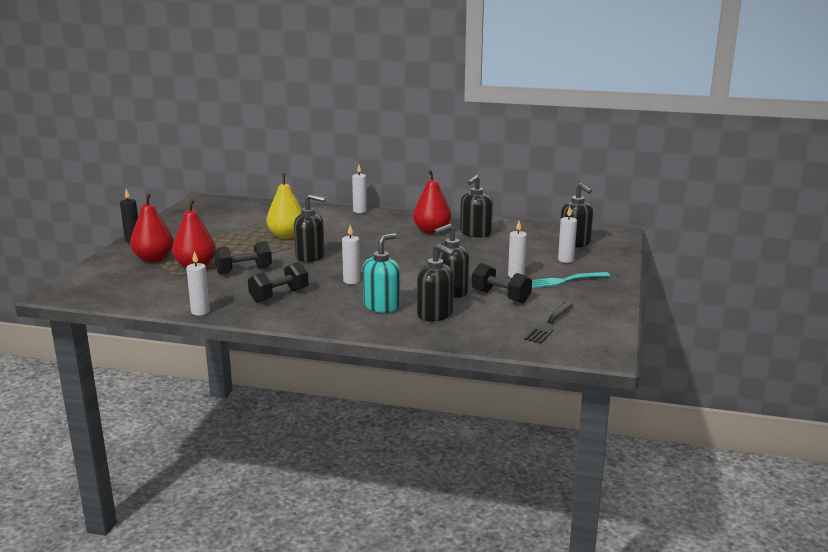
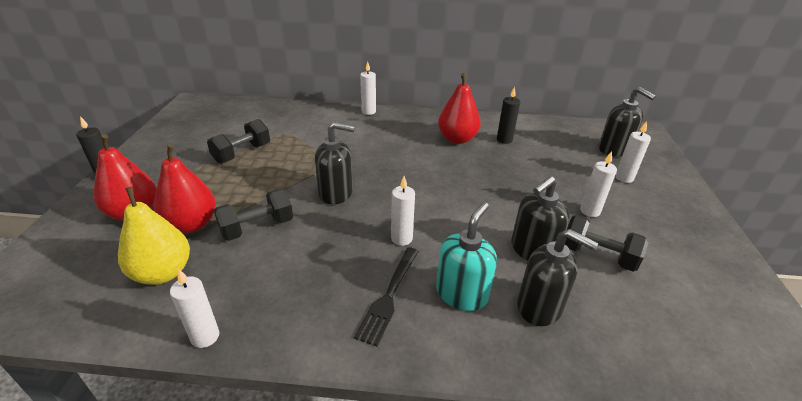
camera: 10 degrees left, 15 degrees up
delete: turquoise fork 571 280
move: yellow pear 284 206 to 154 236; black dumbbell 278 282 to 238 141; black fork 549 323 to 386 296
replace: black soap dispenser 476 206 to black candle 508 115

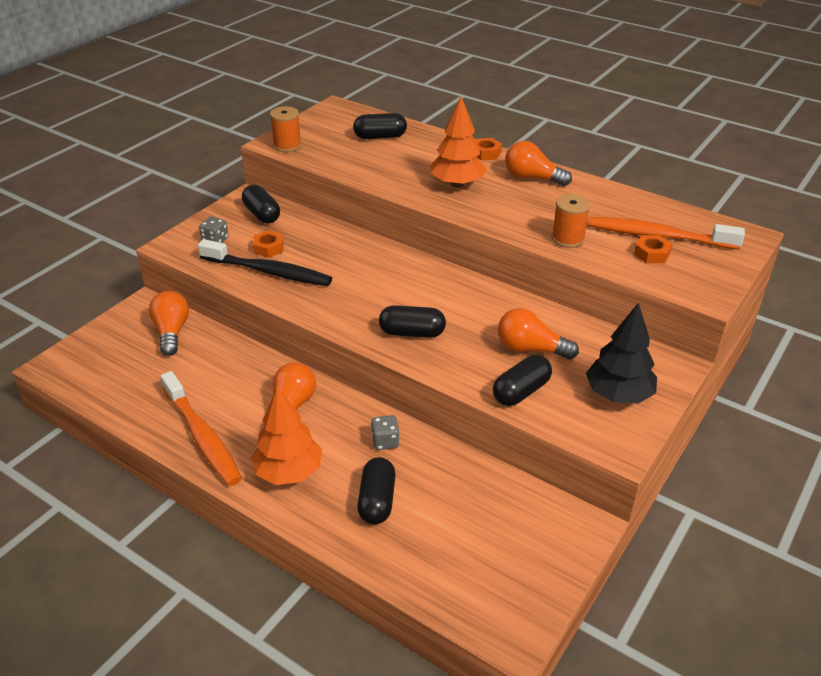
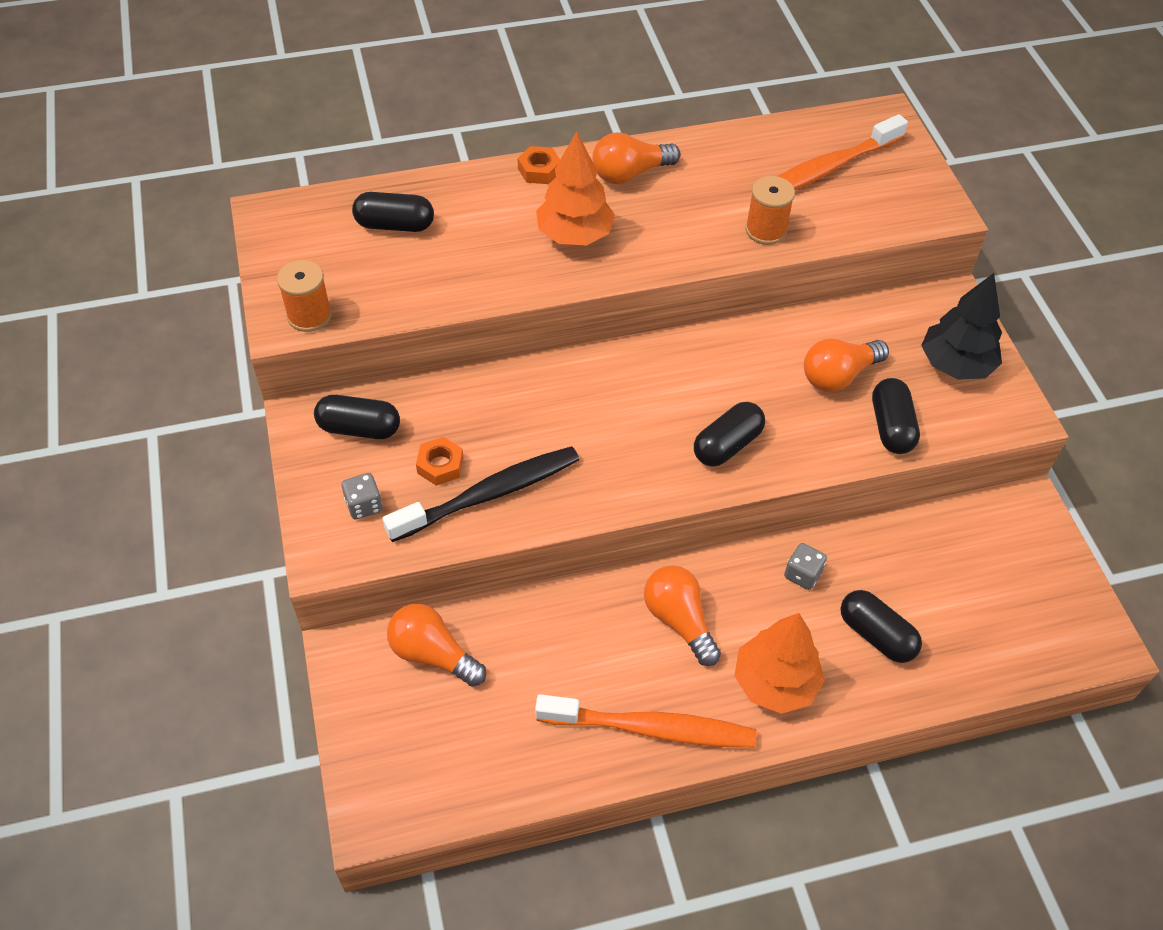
camera: 50 degrees left, 15 degrees up
delete: orange nut 653 249
rotate: black capsule 380 126 = 393 212 60 degrees clockwise

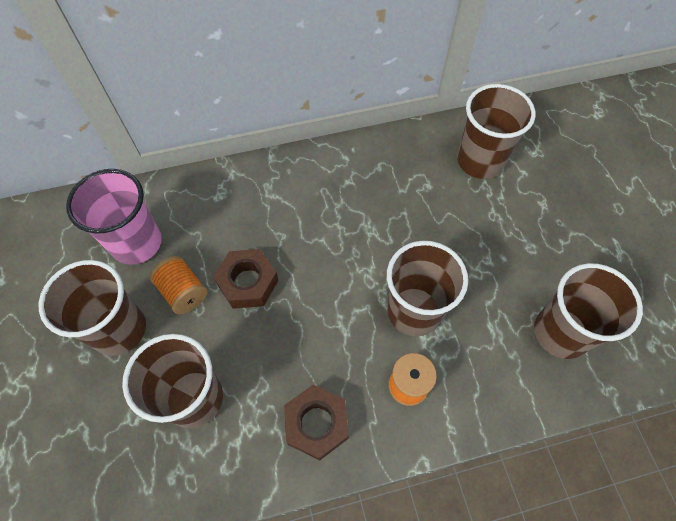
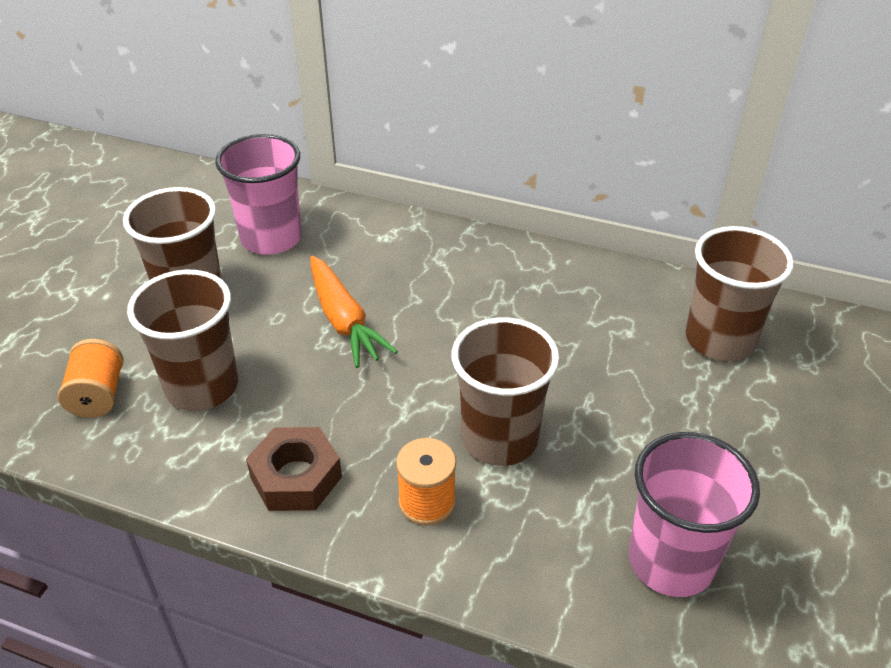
camera: 35 degrees right, 20 degrees down
move: orange spool 178 285 to 90 378
replace: brown nut 246 279 to orange carrot 354 312
recolor: brown cup 588 311 to pink cup 694 514

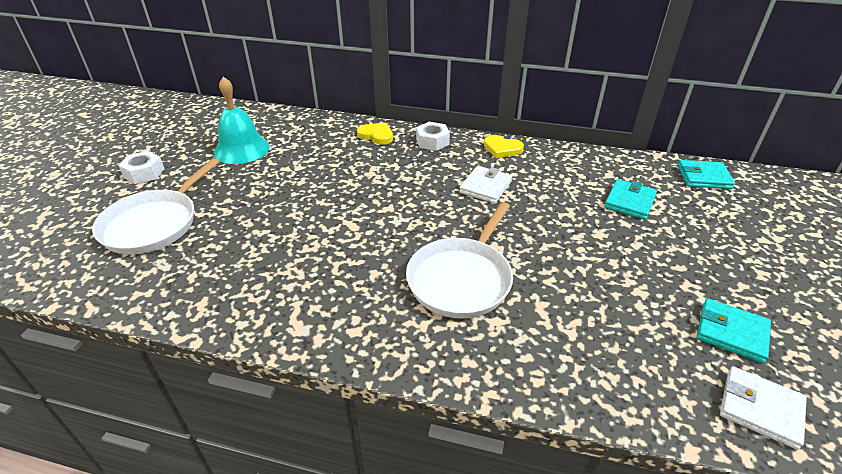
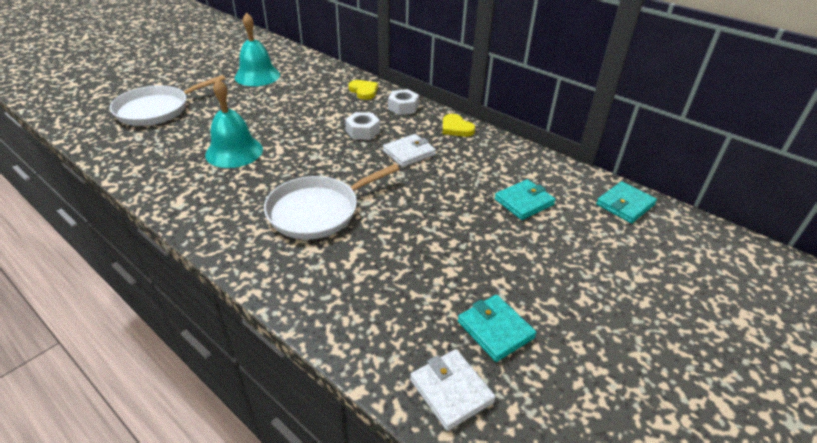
camera: 25 degrees right, 0 degrees up
insert: turquoise bell 234 123
move: white nut 141 167 to 362 126
rotate: turquoise wallet 706 174 = 626 202 75 degrees counterclockwise

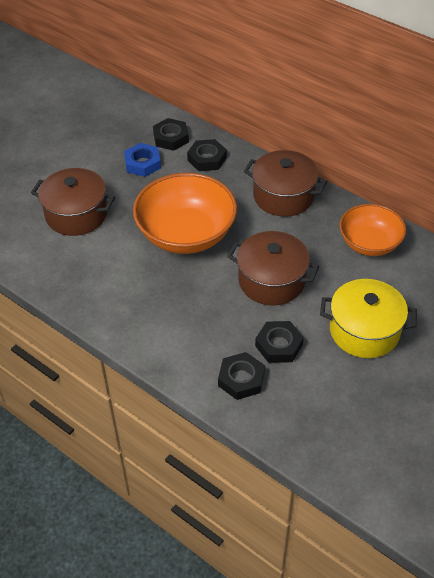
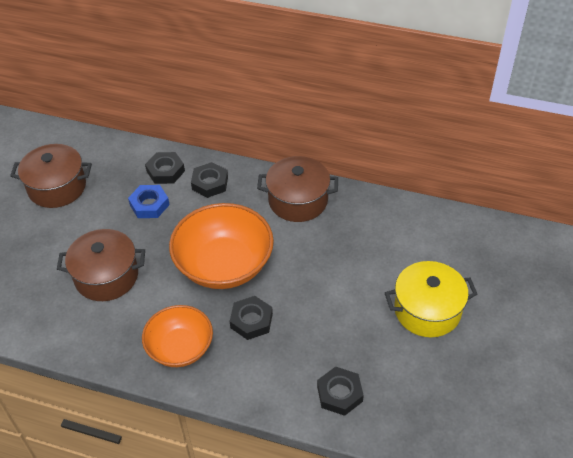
camera: 20 degrees left, 0 degrees up
move: brown pot 273 268 to 51 176; orange bowl 372 230 to 177 336; black nut 279 342 to 251 318

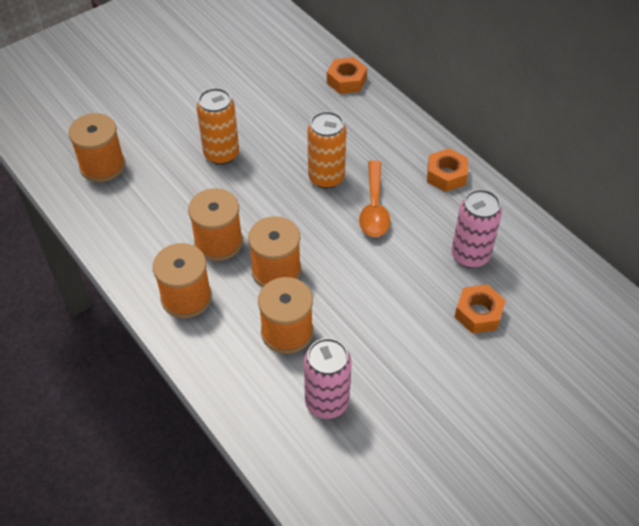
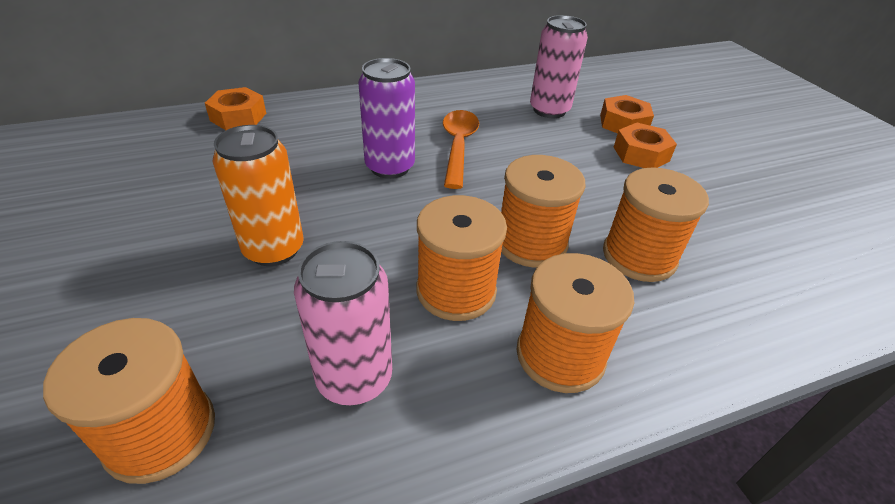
camera: 75 degrees left, 10 degrees down
move: pink can 328 378 to 343 323; orange nut 447 170 to 645 145
recolor: orange can 327 150 to purple can 386 118
rotate: orange spoon 374 198 = 461 149 105 degrees counterclockwise

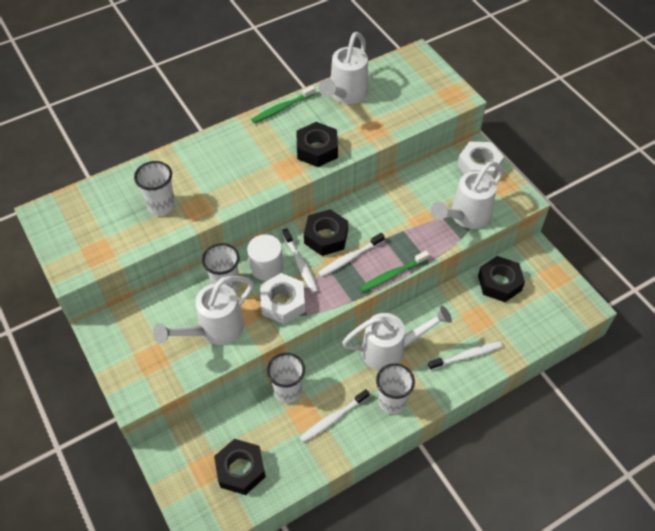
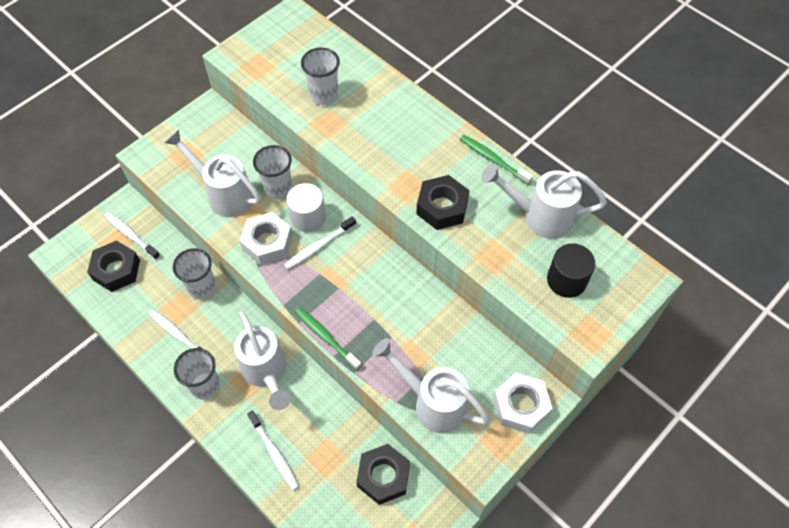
camera: 75 degrees right, 5 degrees up
delete: black nut 326 232
insert: black cylinder 571 270
move: white toothbrush 351 255 to 132 236

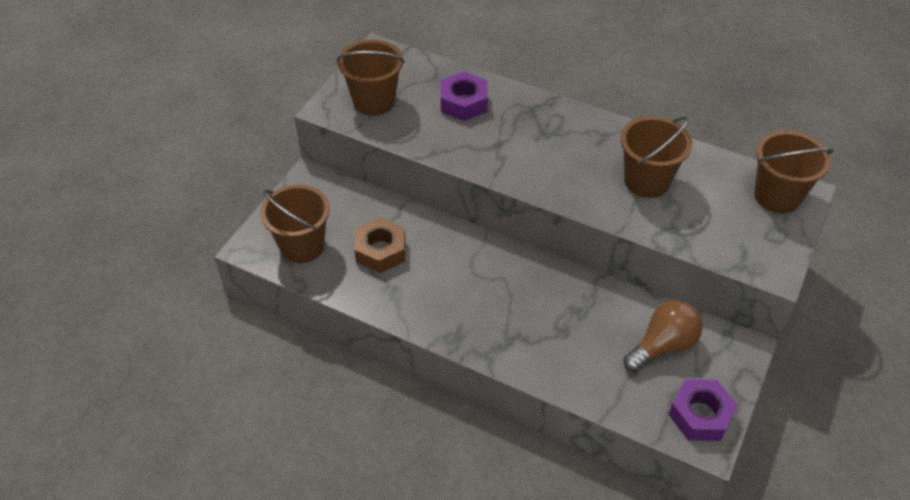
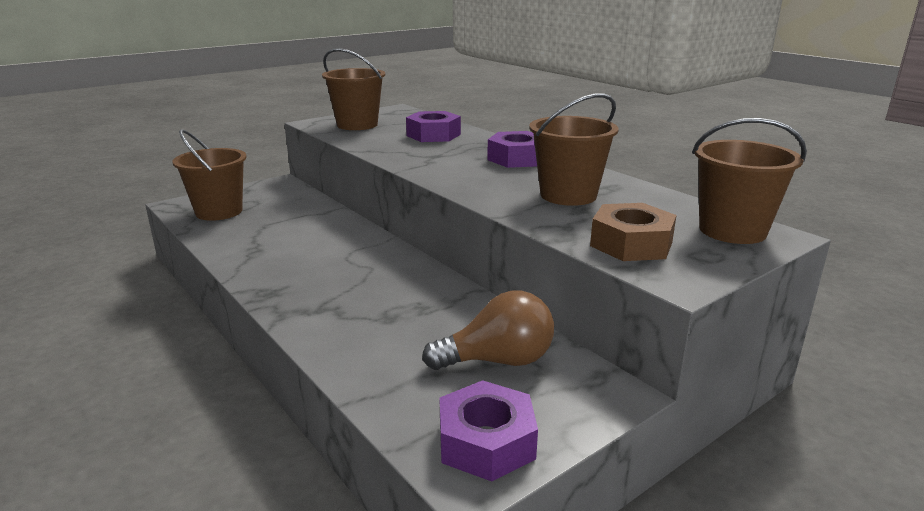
camera: 25 degrees right, 25 degrees down
insert: purple nut 512 149
move: brown nut 380 245 to 633 232

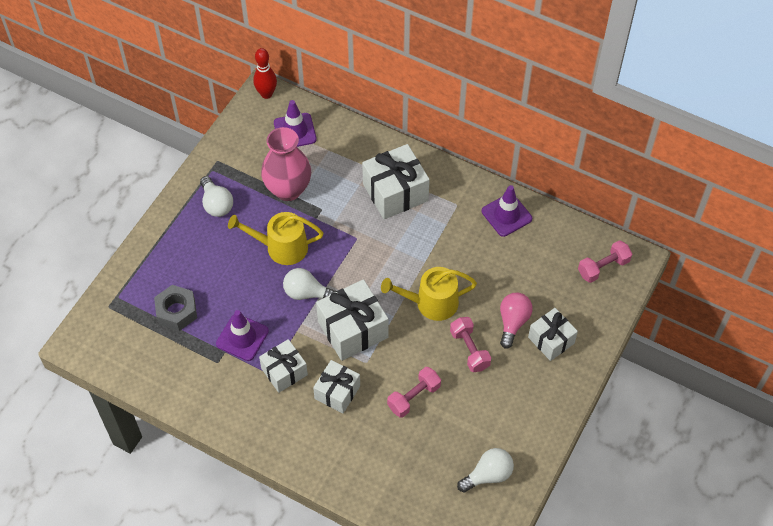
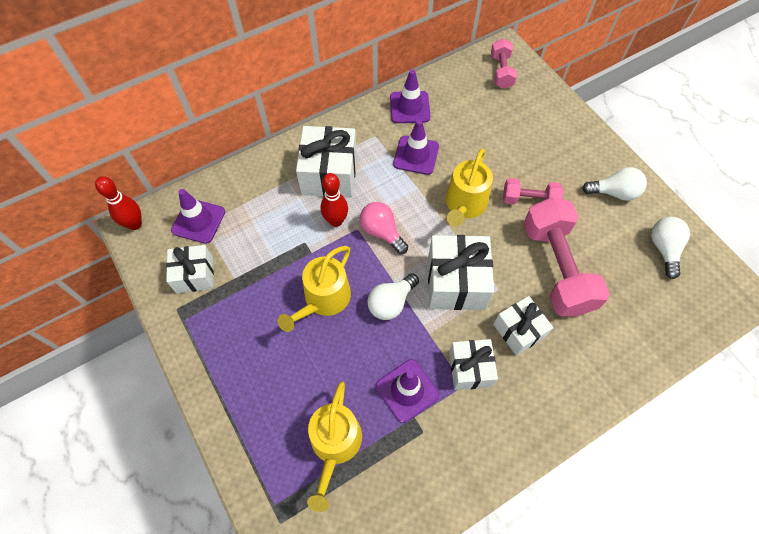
camera: 60 degrees left, 5 degrees up
delete: pink vase 286 164
insert: red bowling pin 334 200; purple traffic cone 416 147
move: white gift 553 334 to 190 269; pink light bulb 516 321 to 384 228; white light bulb 216 196 to 614 184
replace: grey nut 175 308 to yellow watering can 334 446
resize: pink dumbbell 414 392 = 567 257 x1.90

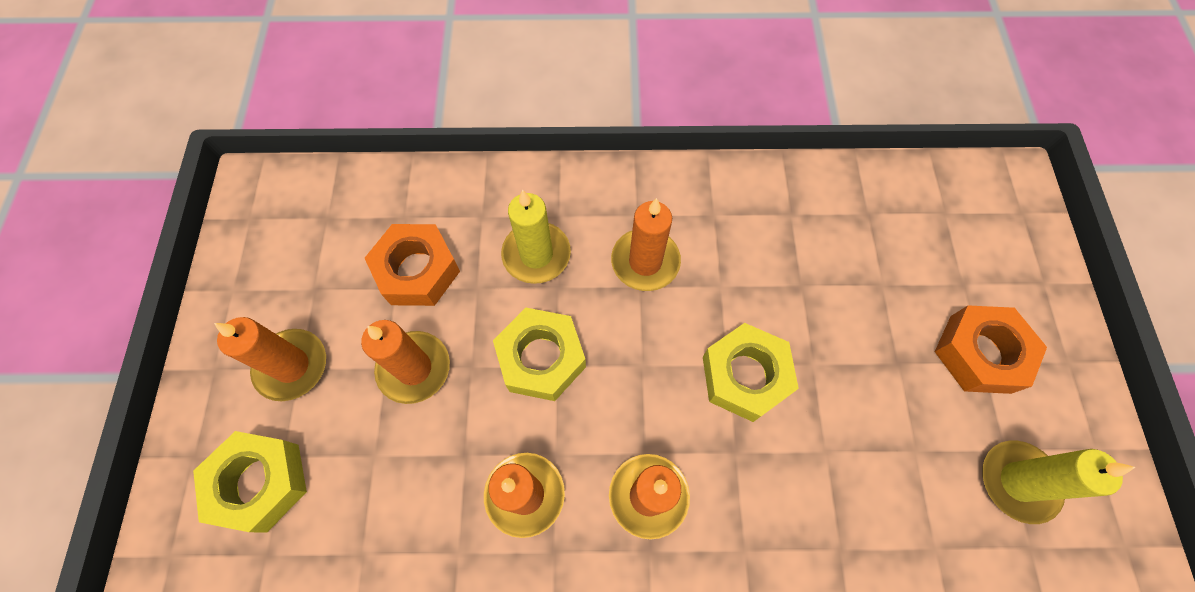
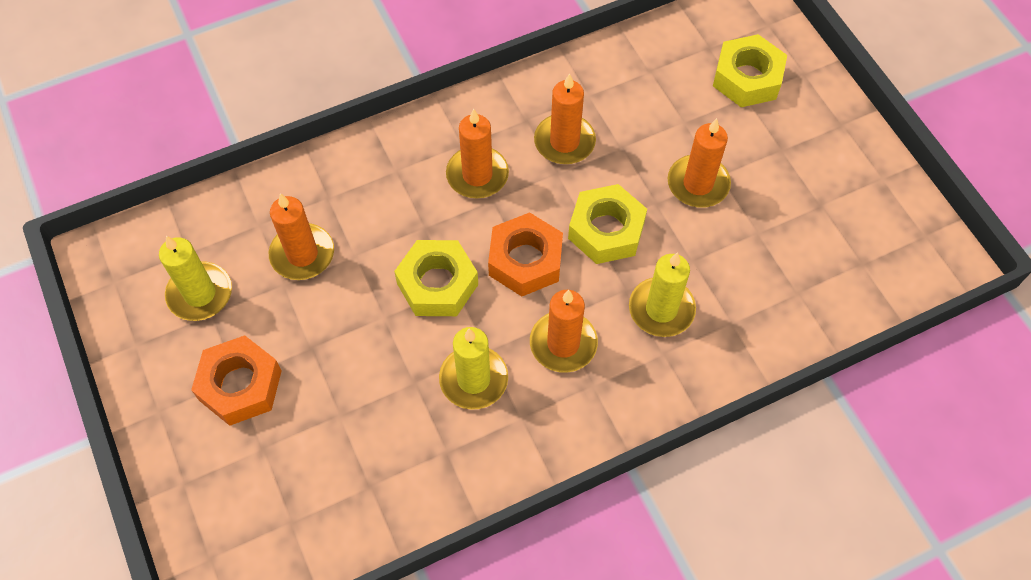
camera: 155 degrees right, 5 degrees down
insert: yellow candle 473 368
move: orange candle 270 359 to 301 236; orange nut 412 265 to 525 254

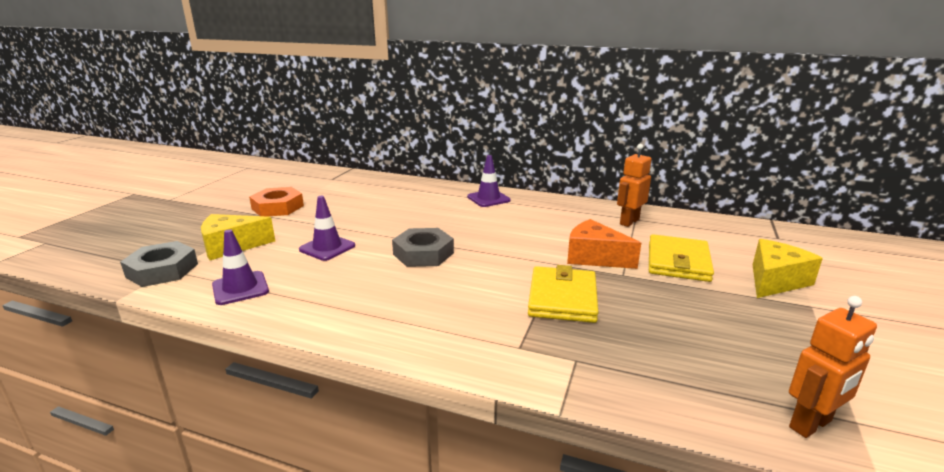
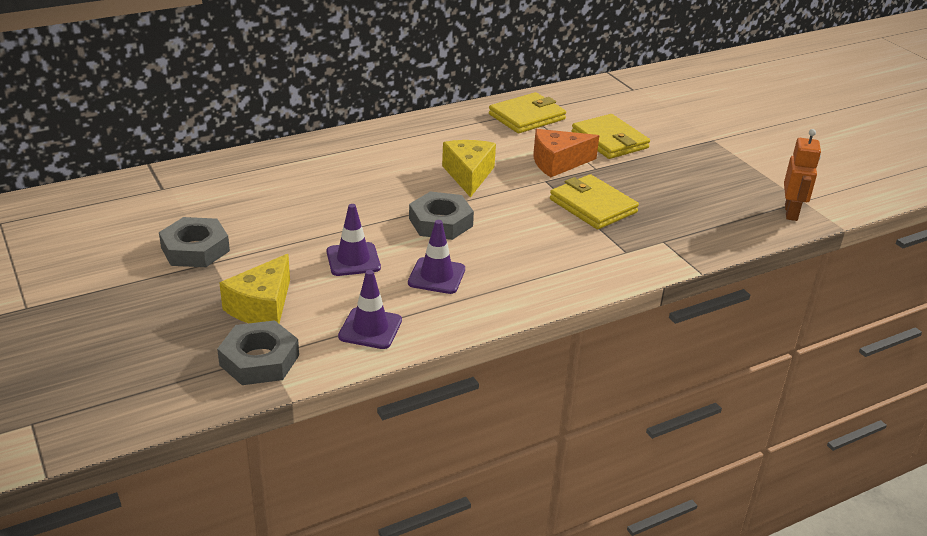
camera: 50 degrees left, 10 degrees up
move: purple traffic cone 489 181 to 436 257; yellow cheese 788 268 to 469 168
replace: orange robot 634 185 to yellow wallet 527 112
recolor: orange nut 276 202 to grey nut 194 242

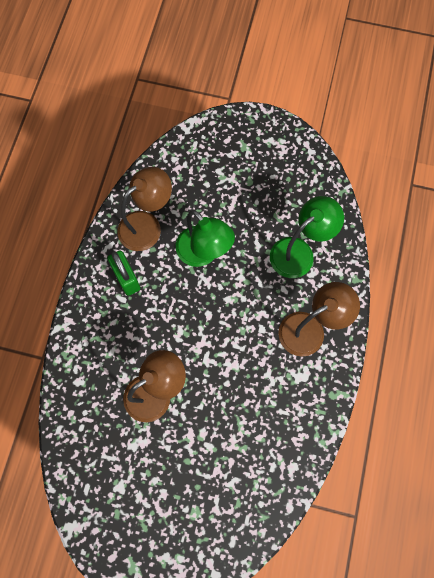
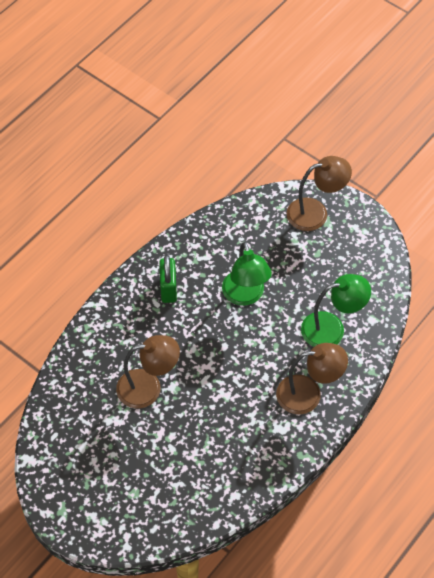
camera: 25 degrees right, 15 degrees down
move: brown lamp 145 209 to 319 193

